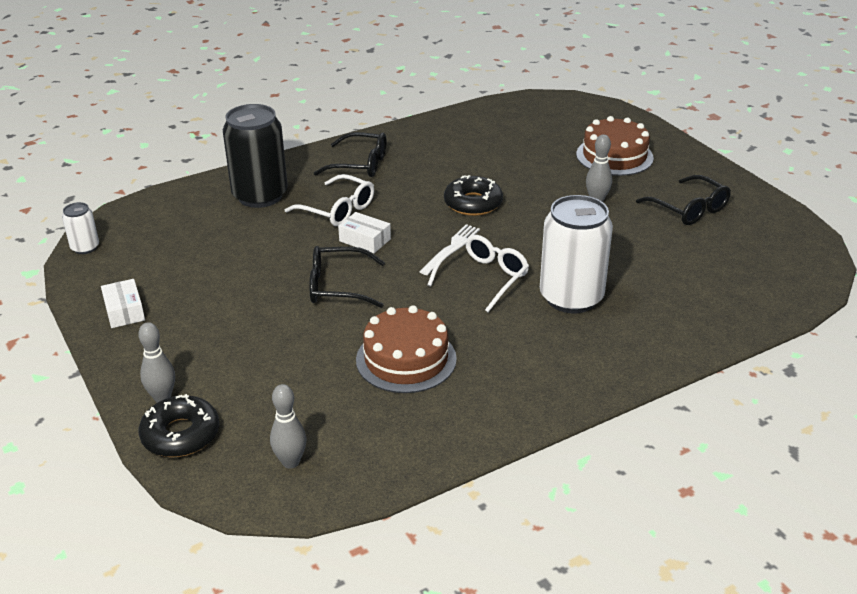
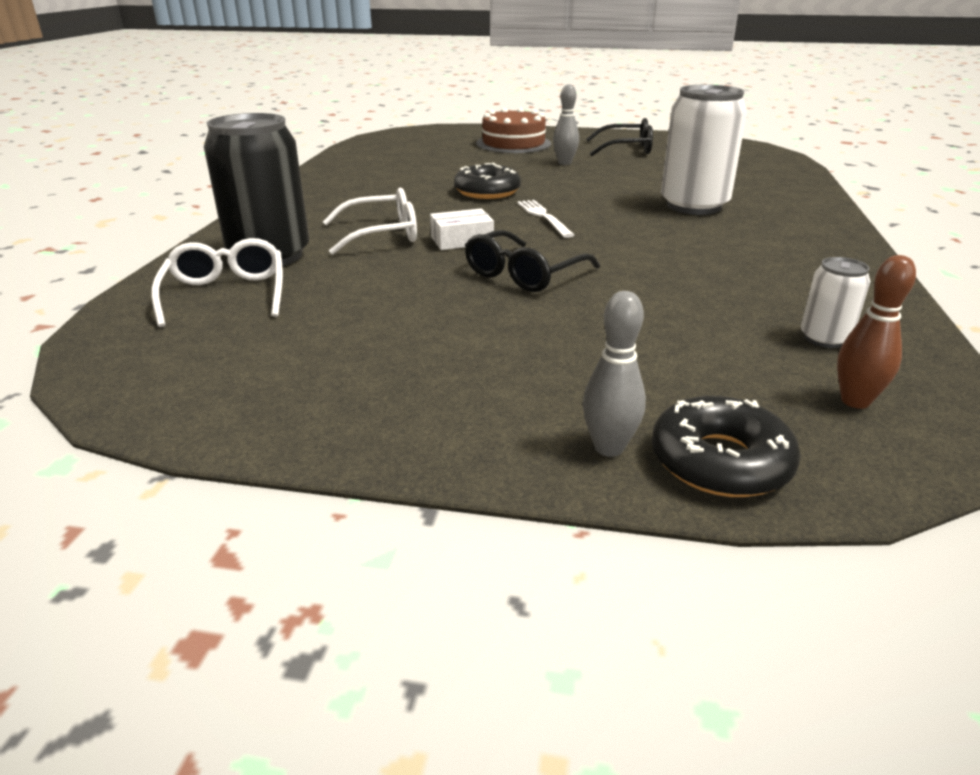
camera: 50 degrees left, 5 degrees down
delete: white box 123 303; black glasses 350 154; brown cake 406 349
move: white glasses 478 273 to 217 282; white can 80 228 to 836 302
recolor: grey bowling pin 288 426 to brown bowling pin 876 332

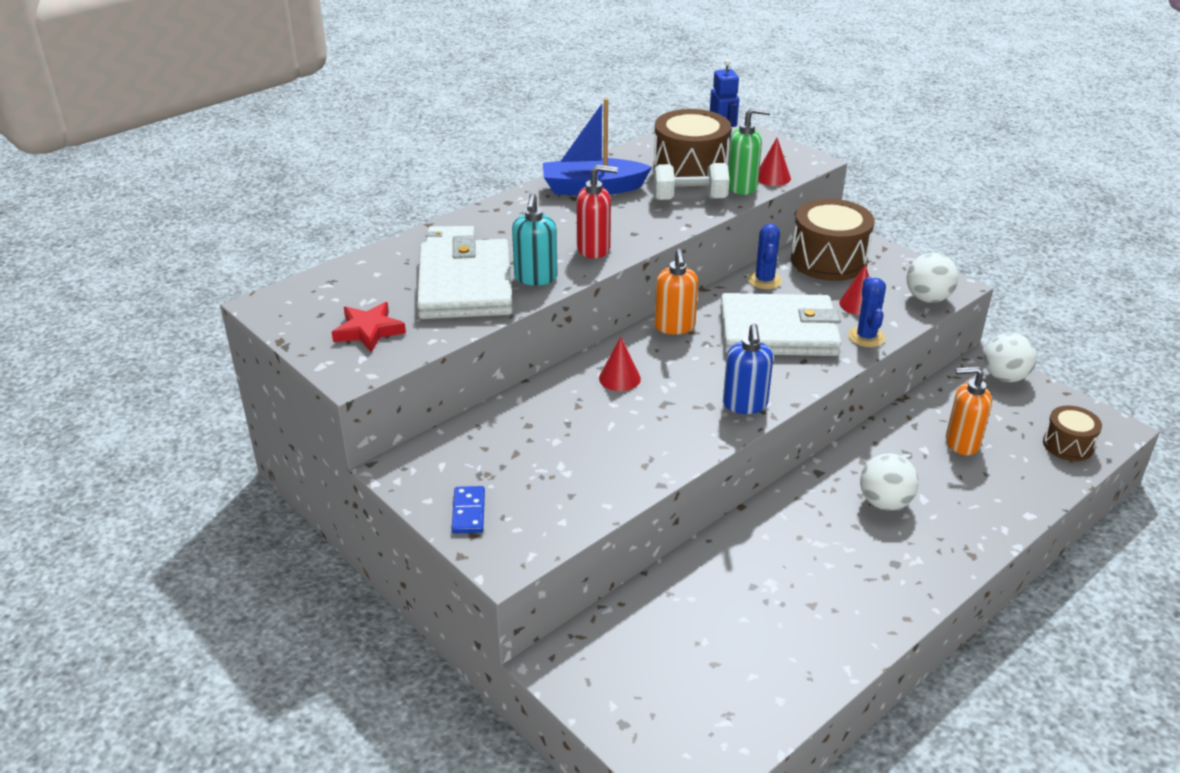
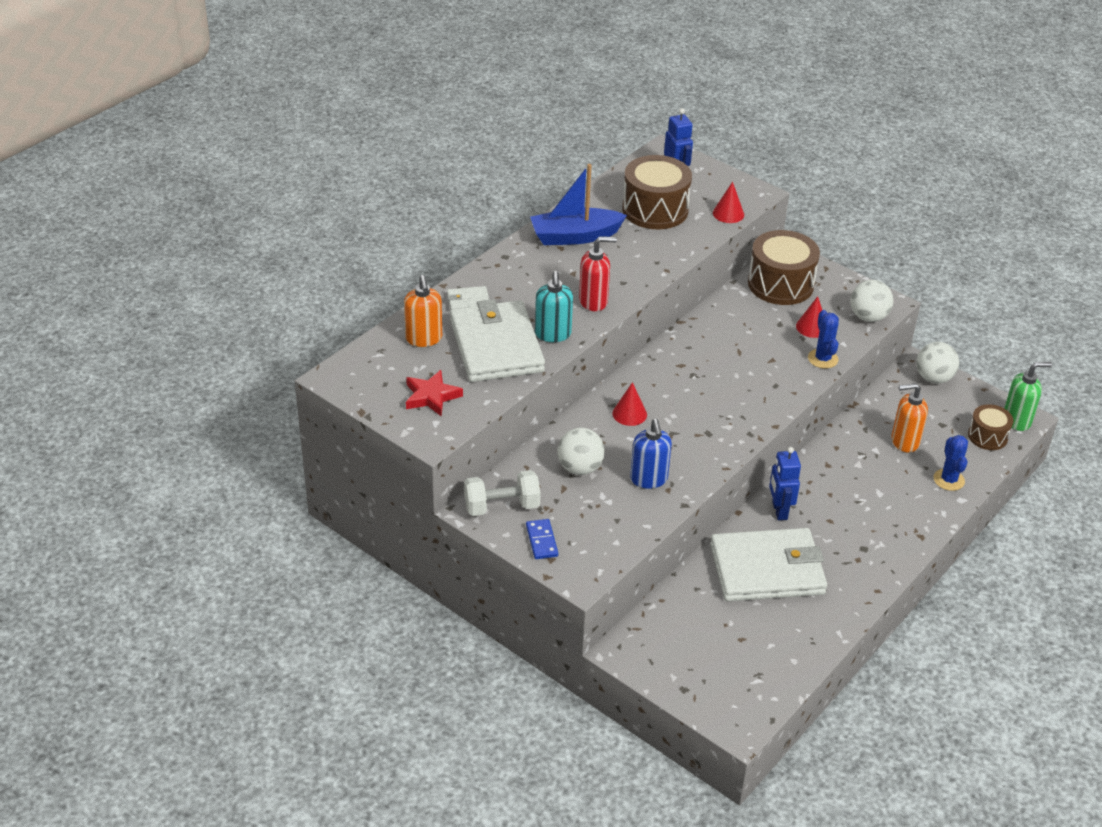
camera: 10 degrees left, 5 degrees up
insert: blue robot 785 483
move: orange soap dispenser 676 292 to 423 311; white dumbbell 691 181 to 502 493; white ball 889 481 to 581 451; blue soap dispenser 748 368 to 651 454; white wallet 780 324 to 768 564; blue cactus 765 256 to 950 463; green soap dispenser 749 151 to 1028 396

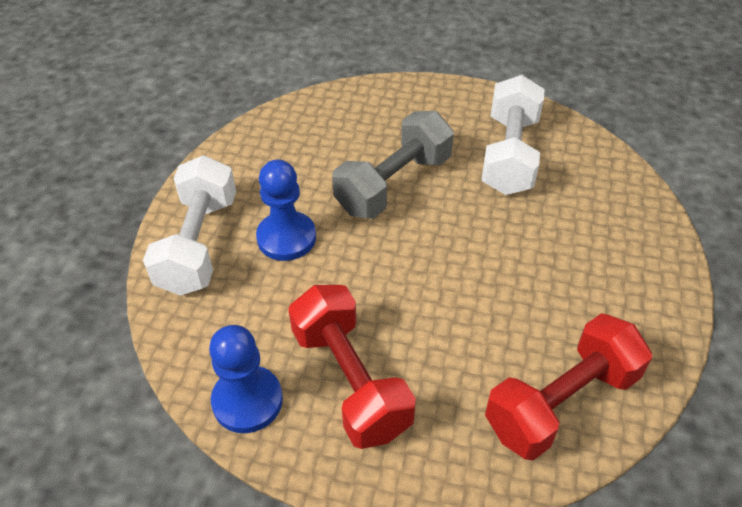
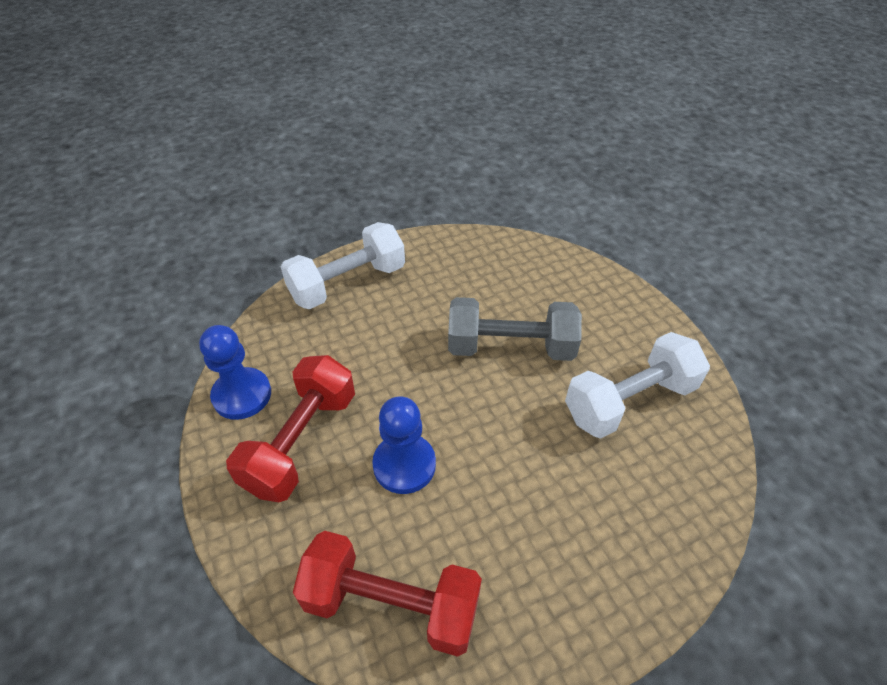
camera: 50 degrees right, 0 degrees up
move: blue pawn 286 210 to 404 445

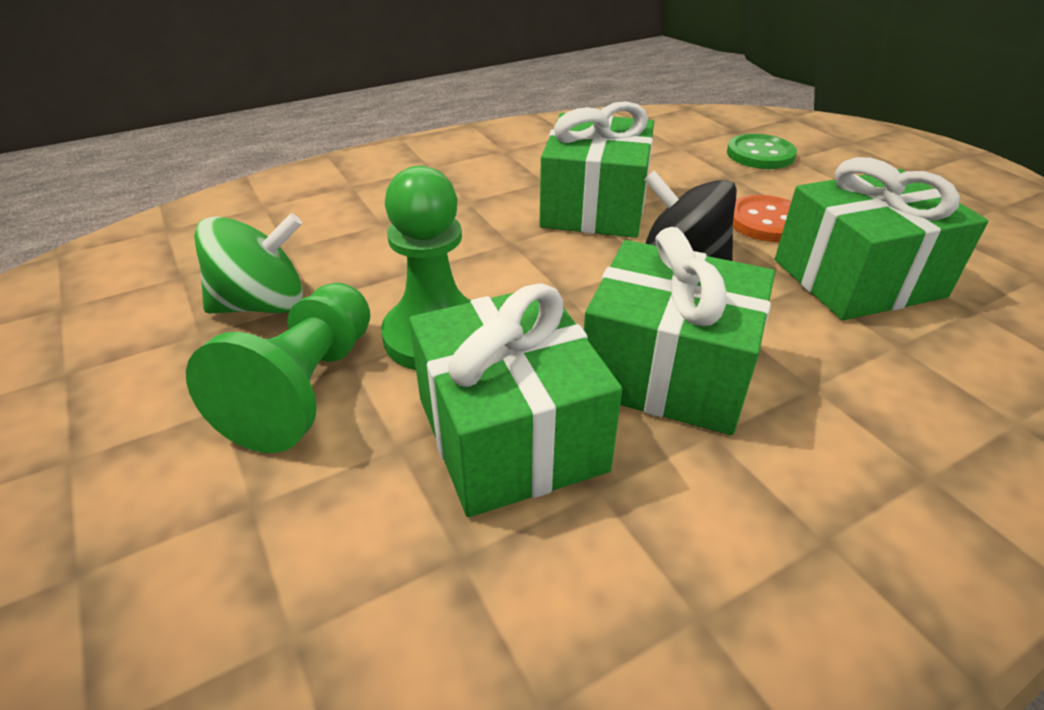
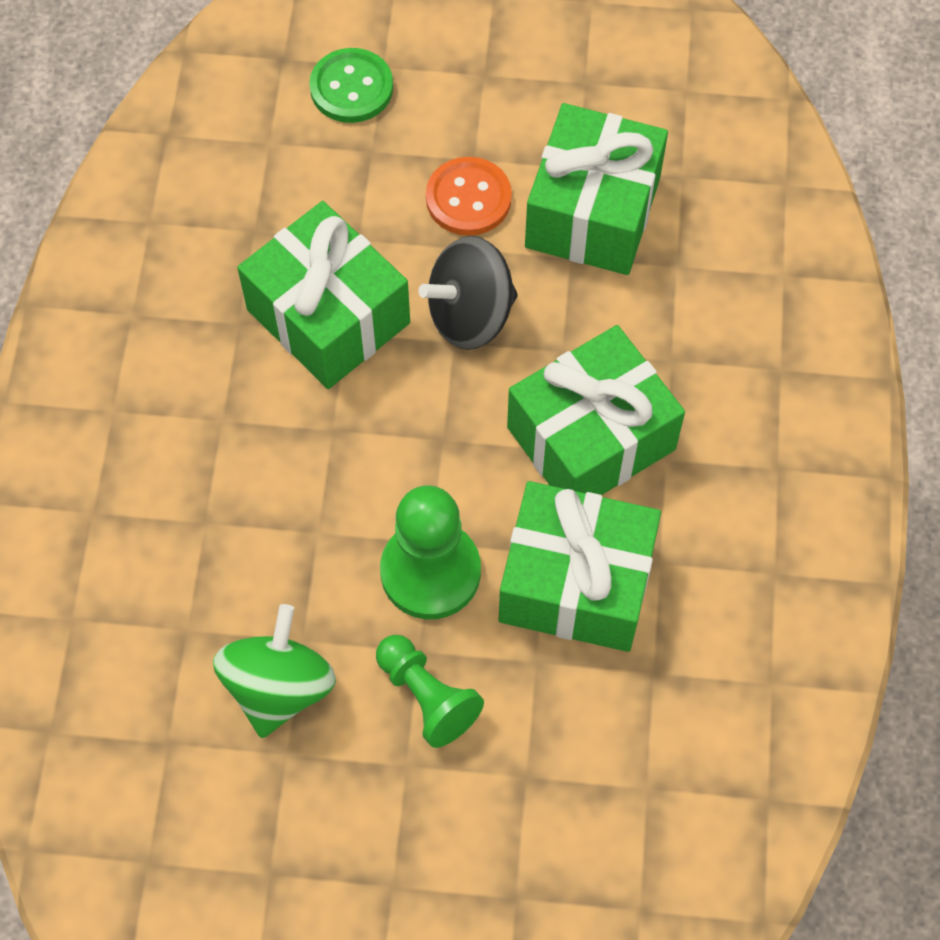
camera: 55 degrees left, 25 degrees up
resize: green pawn 278 368 = 430 691 x0.66

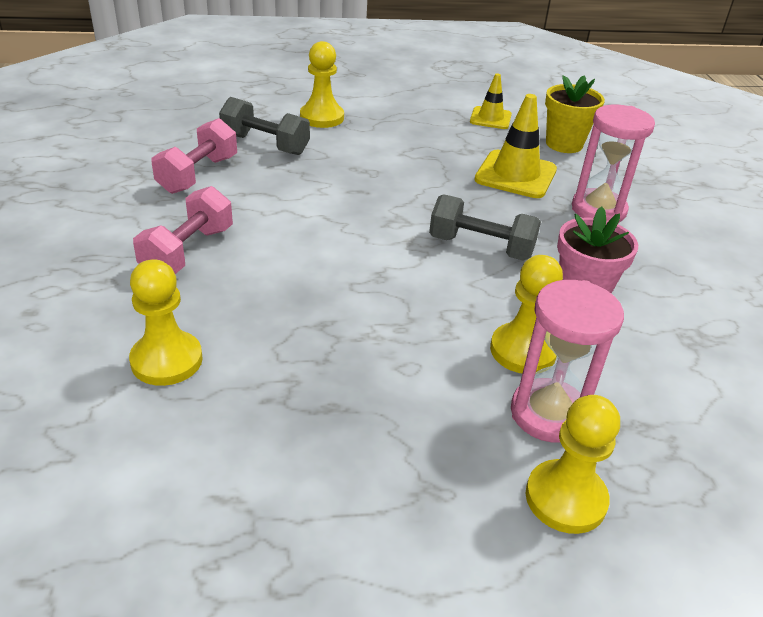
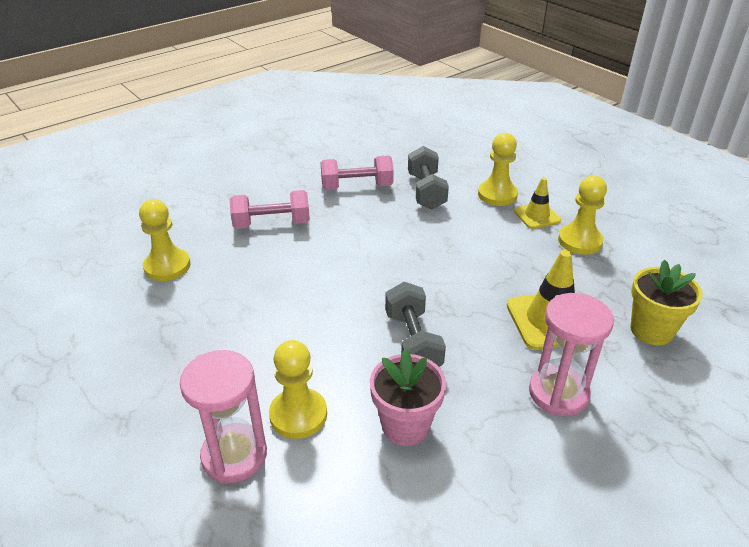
camera: 60 degrees right, 0 degrees up
move: yellow traffic cone 491 101 to 537 203; yellow pawn 573 464 to 582 215

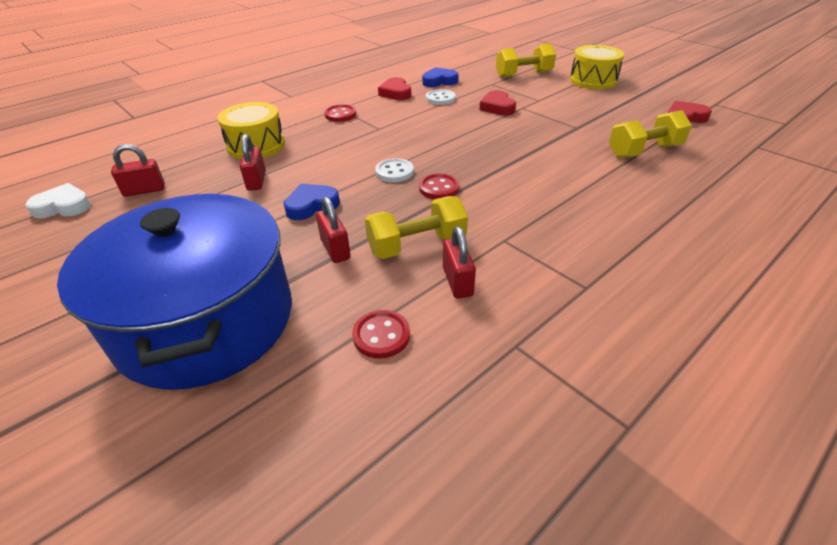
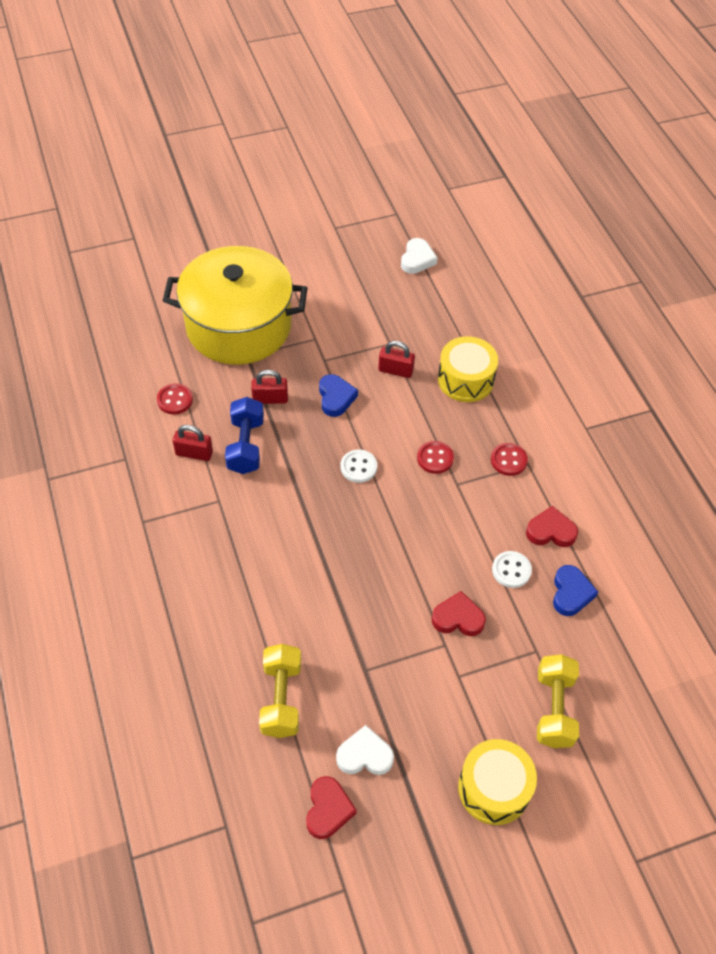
camera: 110 degrees right, 15 degrees up
delete: red padlock 138 170
insert: white heart 365 750
move: red button 439 186 to 435 457
recolor: blue pot 174 292 to yellow pot 235 305; yellow dumbbell 416 227 to blue dumbbell 244 435

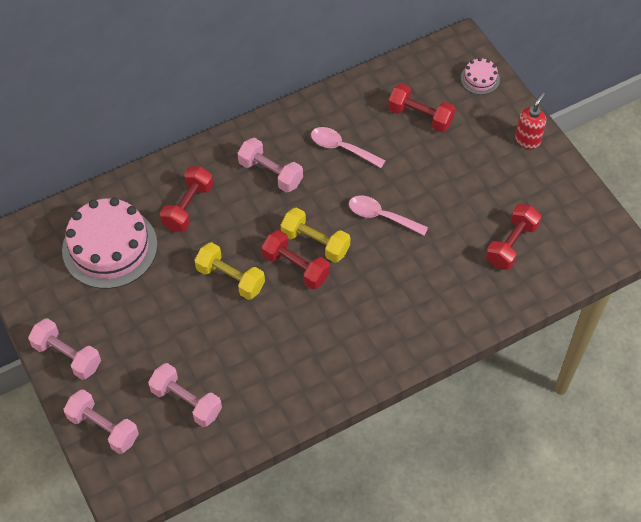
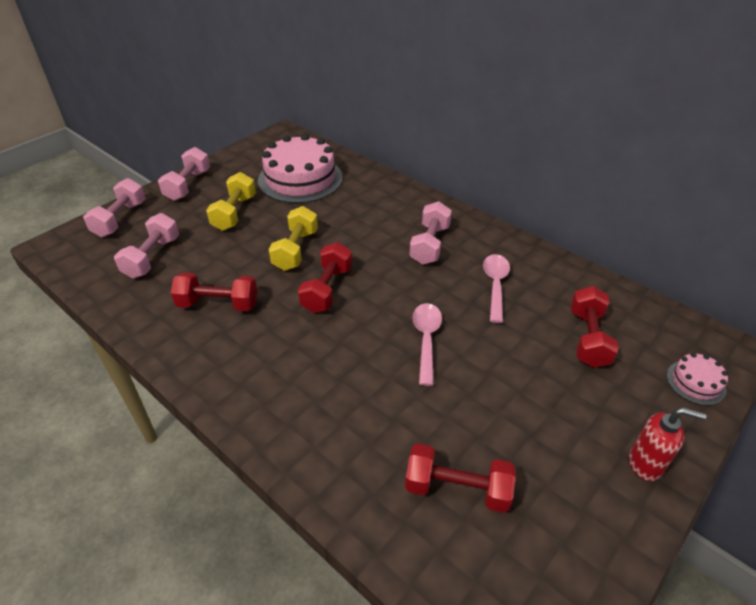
camera: 70 degrees right, 15 degrees down
move: red dumbbell 186 199 to 214 291; yellow dumbbell 315 235 to 231 201

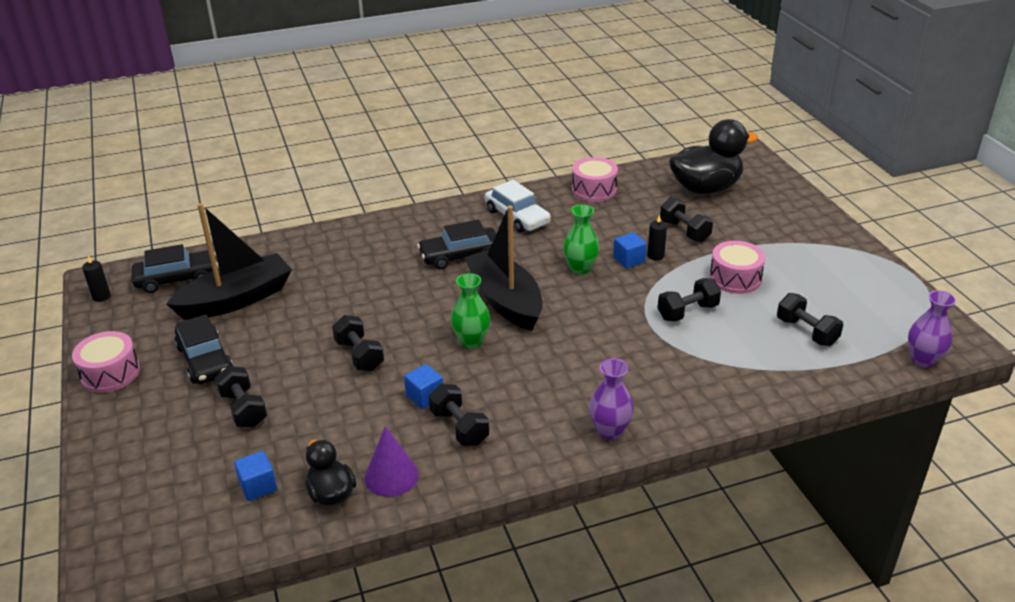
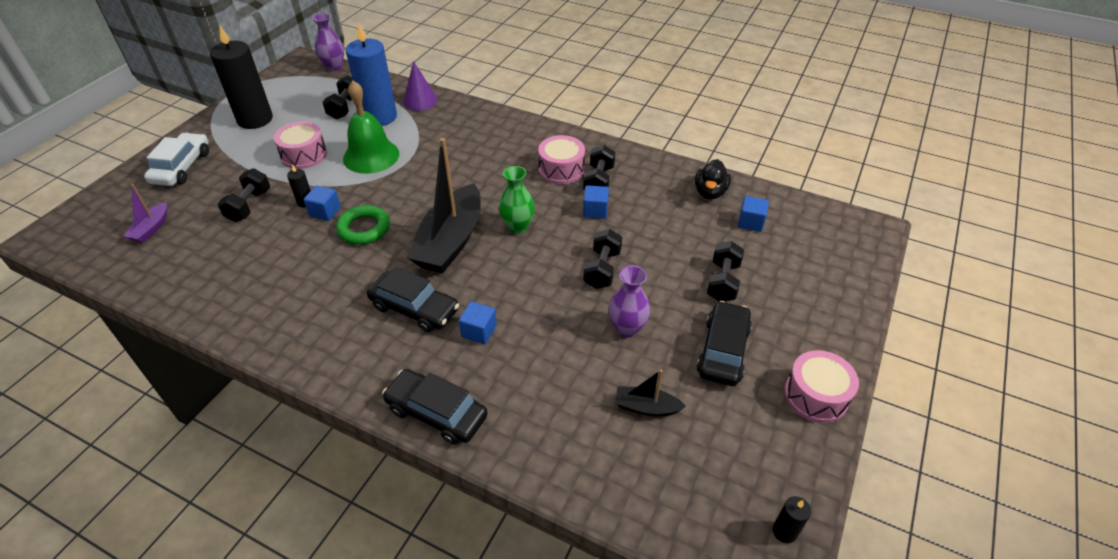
camera: 135 degrees left, 10 degrees up
insert: black candle 241 77; blue candle 371 74; blue cube 478 322
move: white car 518 206 to 176 159; black car 175 268 to 435 407; purple cone 391 461 to 420 86; pink drum 595 179 to 561 159; purple vase 611 399 to 629 301
replace: black duck 713 156 to purple boat 145 213; green vase 581 240 to green ring 363 225; black dumbbell 689 300 to green bell 371 127
resize: black boat 229 261 = 650 392 x0.46

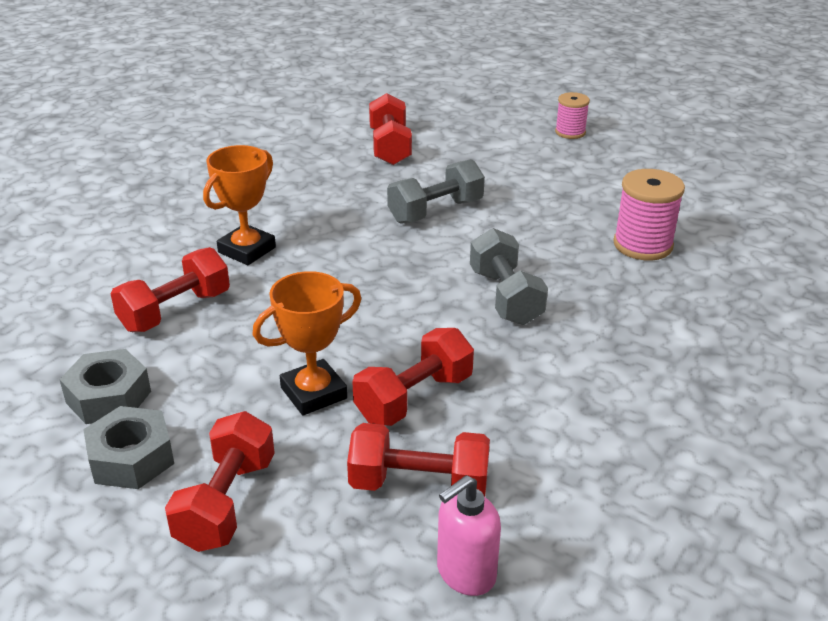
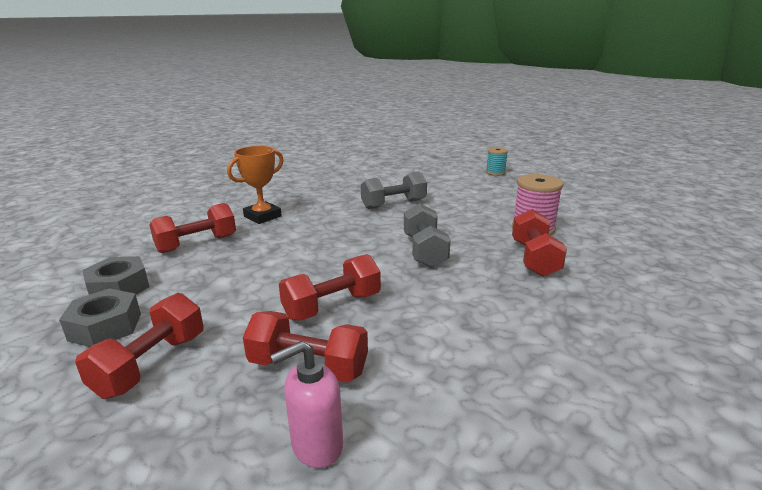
camera: 10 degrees right, 10 degrees down
delete: orange trophy 306 343
move: red dumbbell 390 129 to 539 243
recolor: pink spool 572 115 to turquoise spool 497 161

